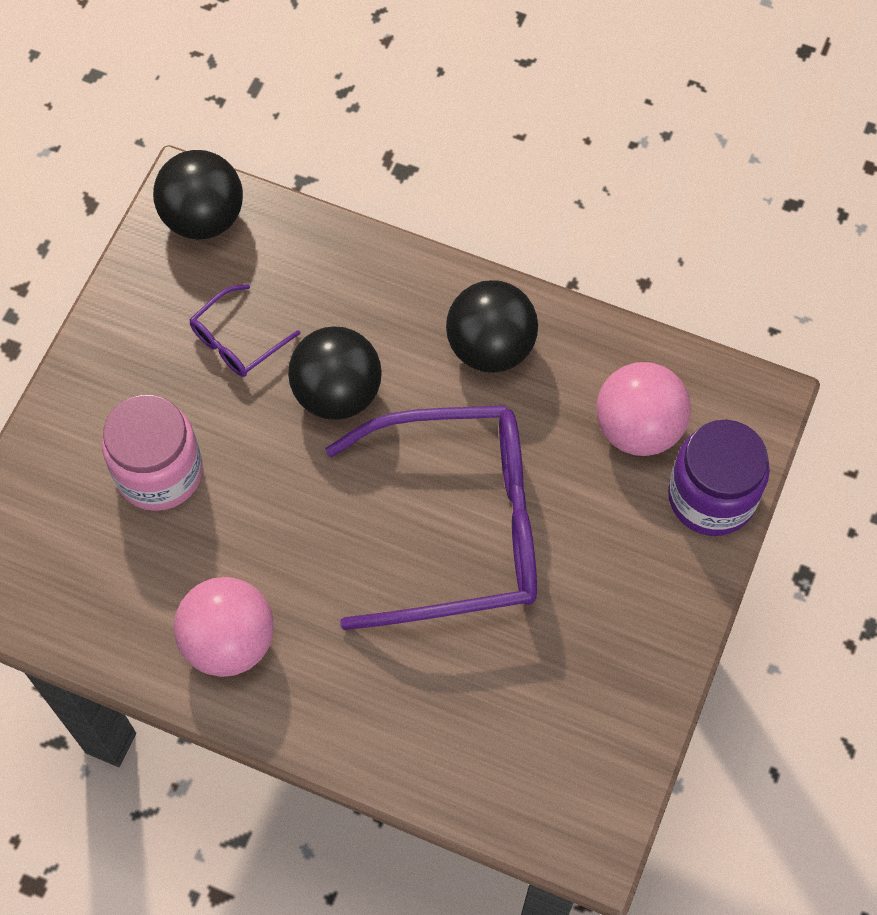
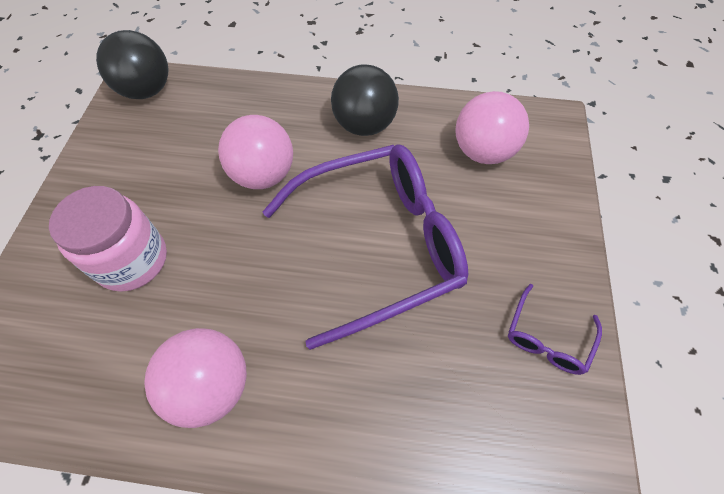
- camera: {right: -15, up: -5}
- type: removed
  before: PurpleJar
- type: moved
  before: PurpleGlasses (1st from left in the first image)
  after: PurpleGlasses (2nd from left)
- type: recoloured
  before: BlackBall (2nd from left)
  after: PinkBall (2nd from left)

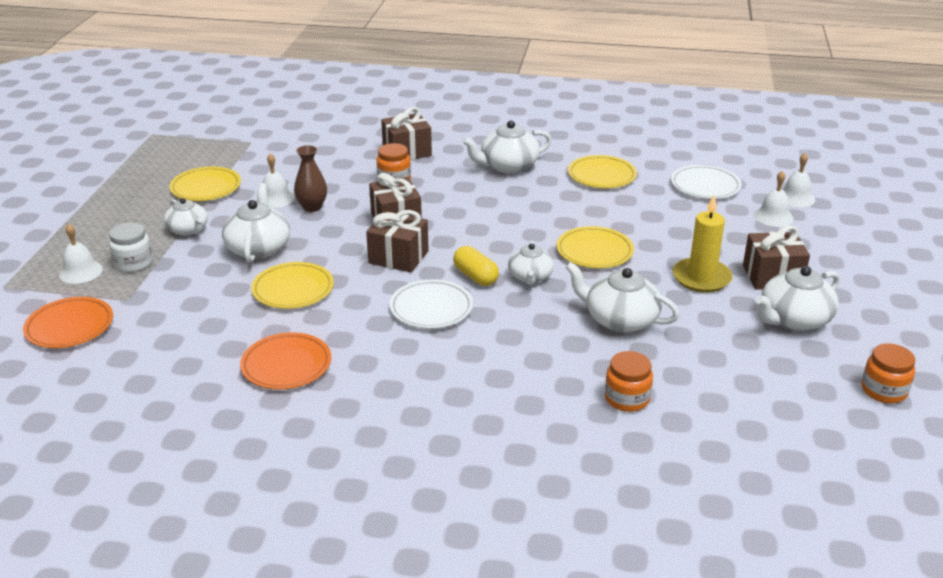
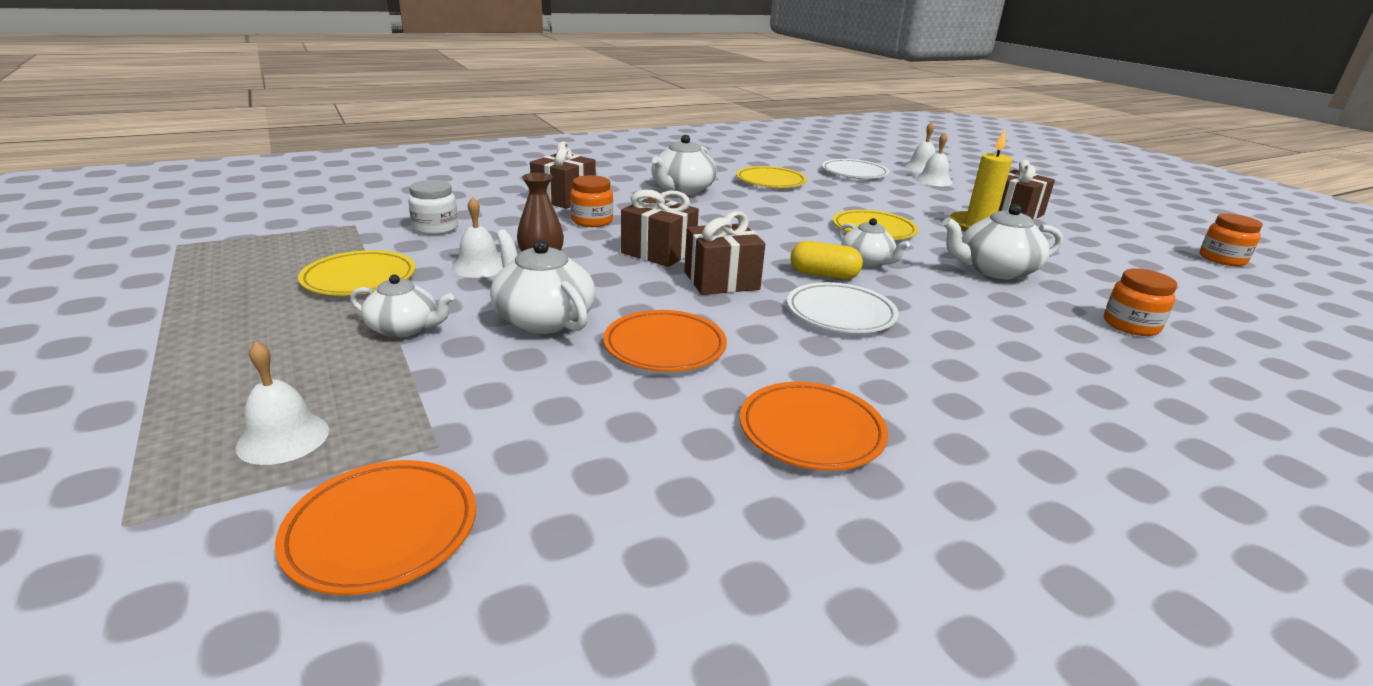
- camera: {right: -40, up: -5}
- type: removed
  before: WhiteTeapot (6th from left)
- type: moved
  before: WhiteJar
- type: recoloured
  before: YellowPlate (2nd from left)
  after: OrangePlate (2nd from left)

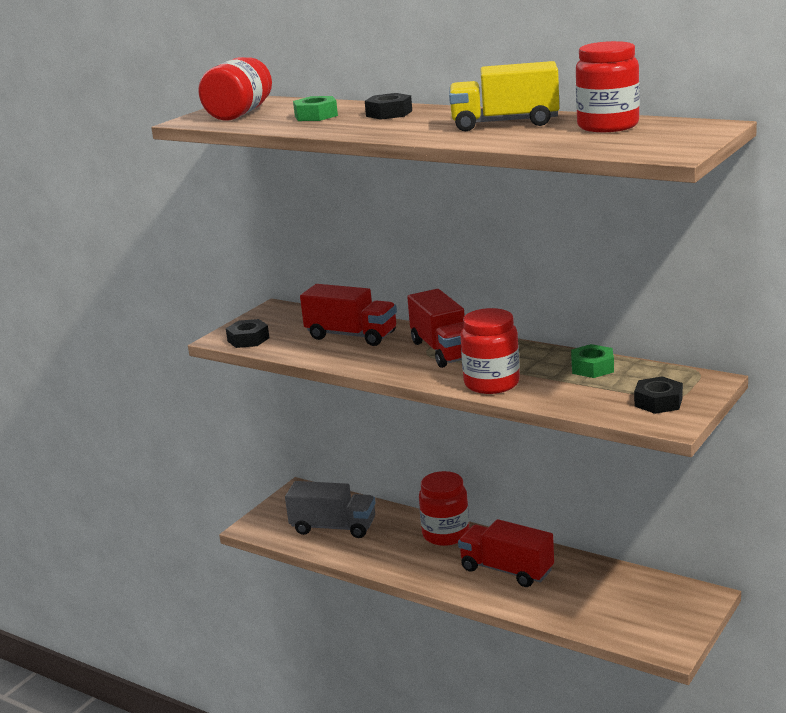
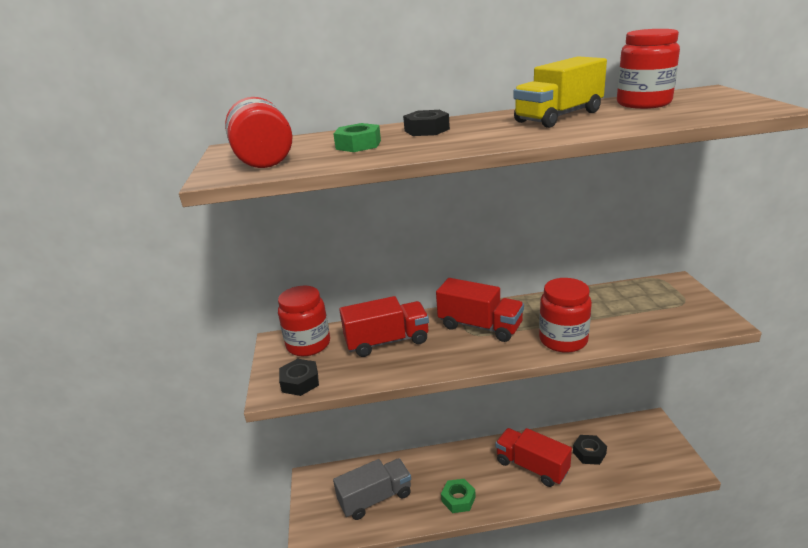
- camera: {right: -40, up: 5}
- type: moved
  before: RedJar (2nd from left)
- type: moved
  before: GreenNut (2nd from left)
- type: moved
  before: BlackNut (3rd from left)
- type: turned
  before: RedTruck (3rd from left)
  turn: 45

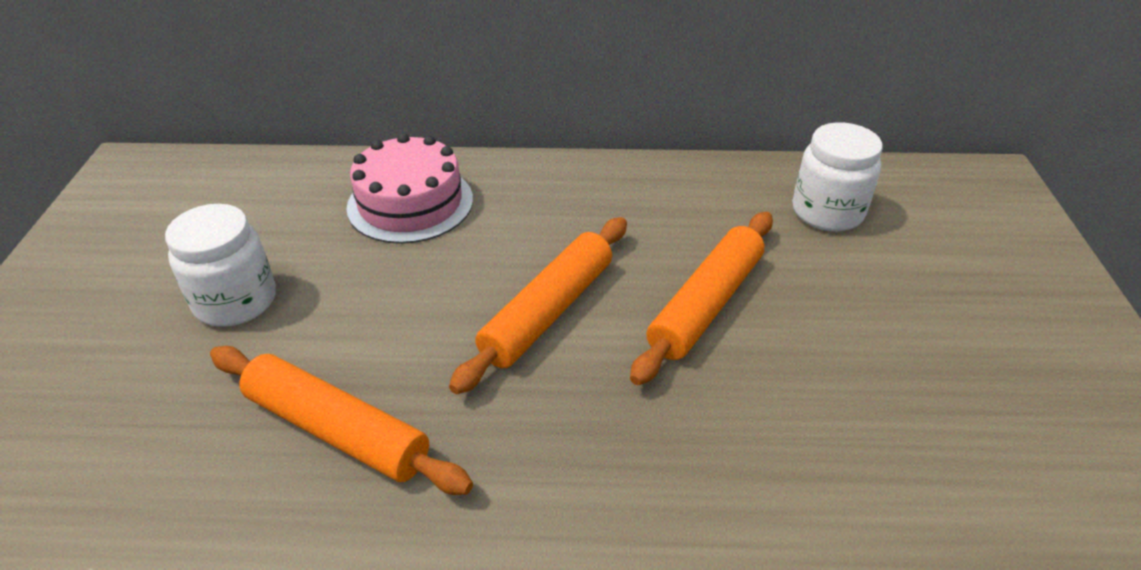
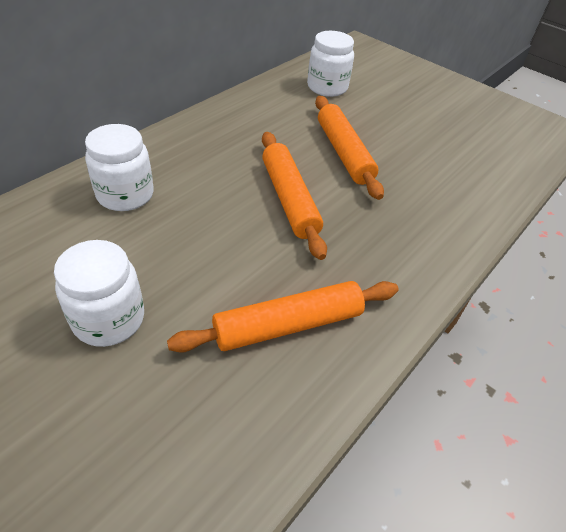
- camera: {right: -55, up: 5}
- type: replaced
  before: PinkCake
  after: WhiteJar (2nd from left)

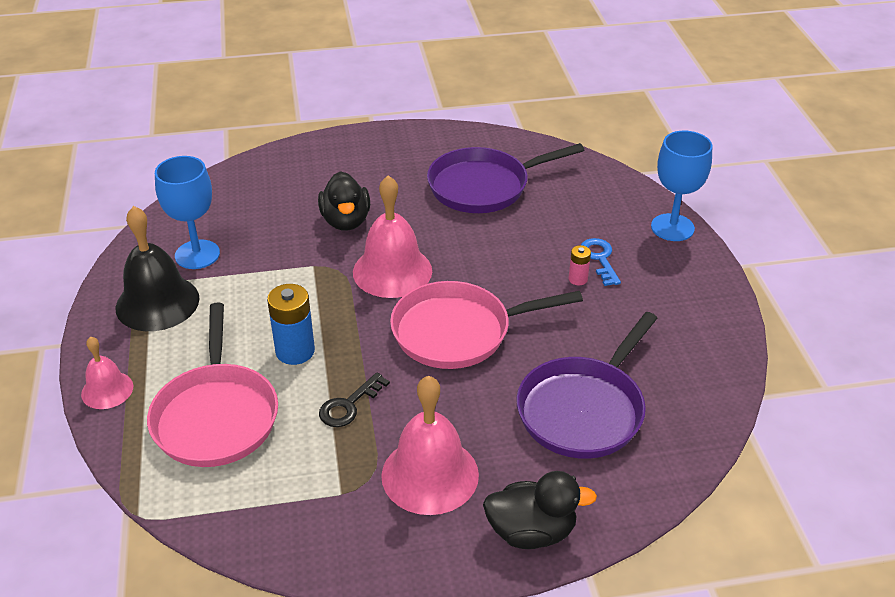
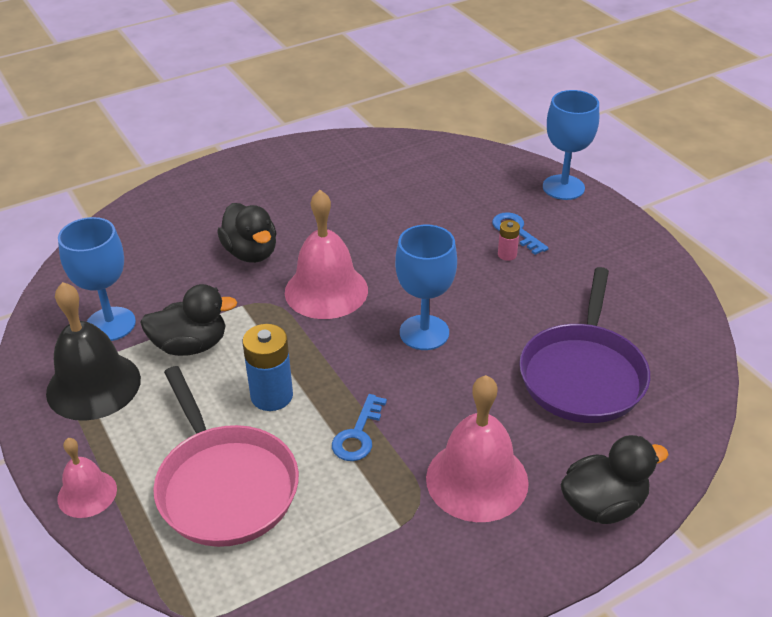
- camera: {right: -20, up: 0}
- type: removed
  before: PurplePan (1st from left)
- type: added
  after: BlackDuck (1st from left)
- type: replaced
  before: PinkPan (2nd from left)
  after: BlueGoblet (2nd from left)
- type: recoloured
  before: BlackKey
  after: BlueKey (1st from left)

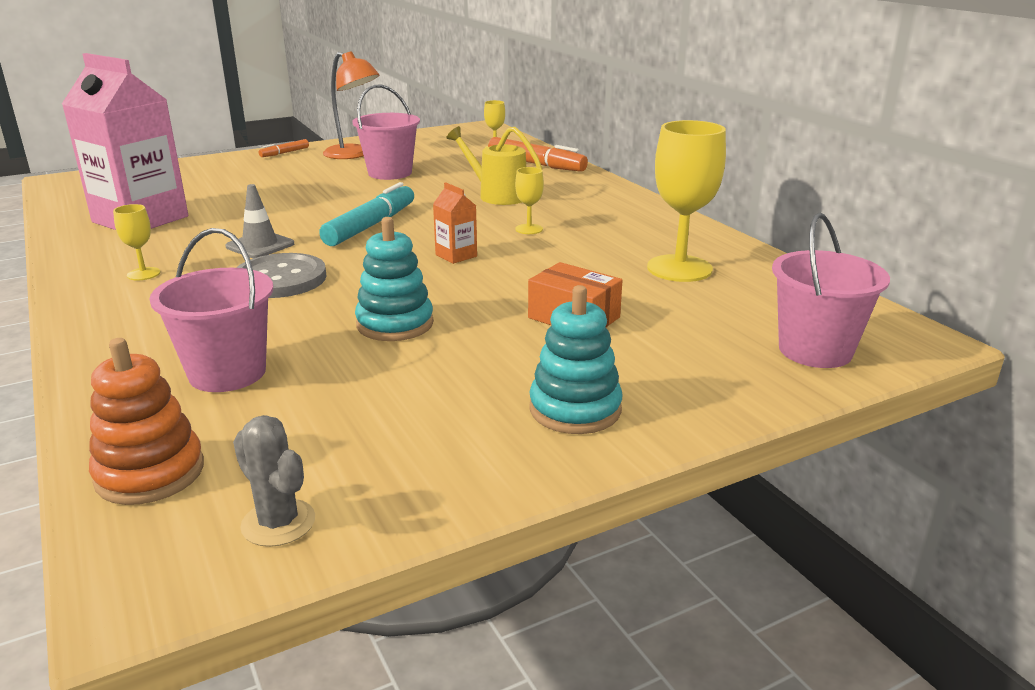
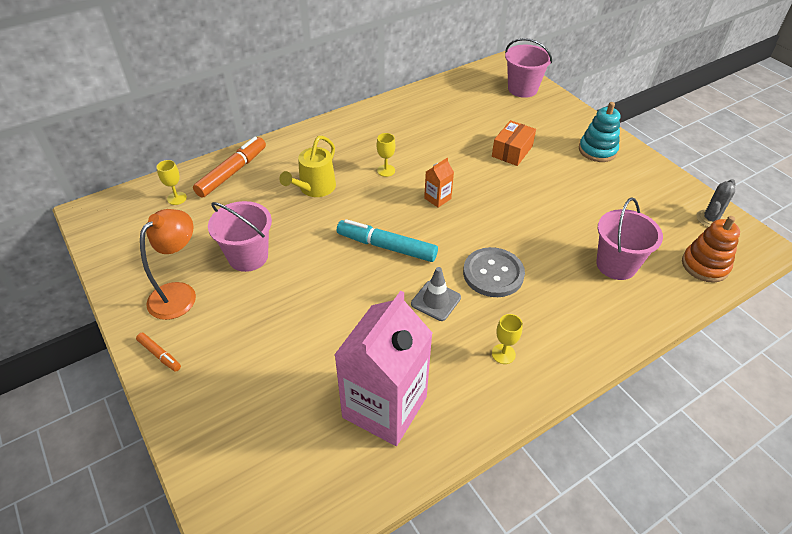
- camera: {right: -95, up: 20}
- type: removed
  before: TurquoiseStackingToy (1st from left)
- type: removed
  before: YellowGoblet (4th from left)

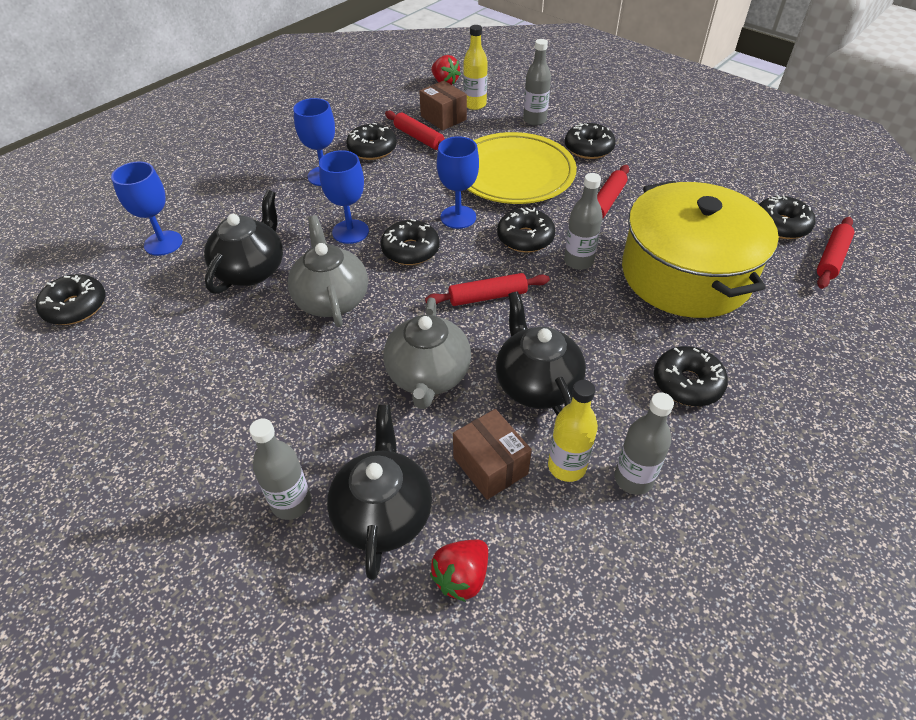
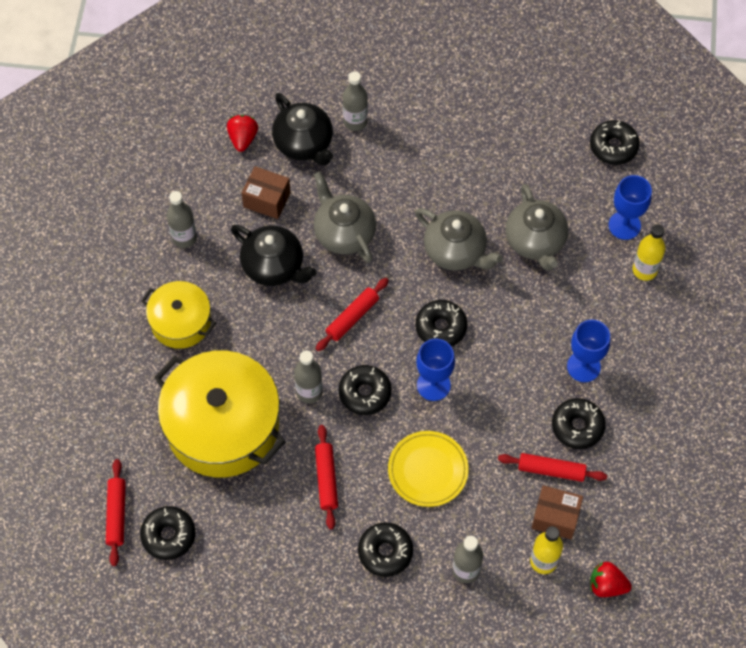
- camera: {right: 145, up: 15}
- type: removed
  before: BlueGoblet (3rd from left)
- type: moved
  before: YellowBottle (2nd from left)
- type: replaced
  before: BlackDonut (6th from left)
  after: YellowPot (1st from left)
- type: recoloured
  before: BlackTeapot (1st from left)
  after: GreyTeapot (3rd from left)
- type: resized
  before: YellowPlate
  scale: 0.64

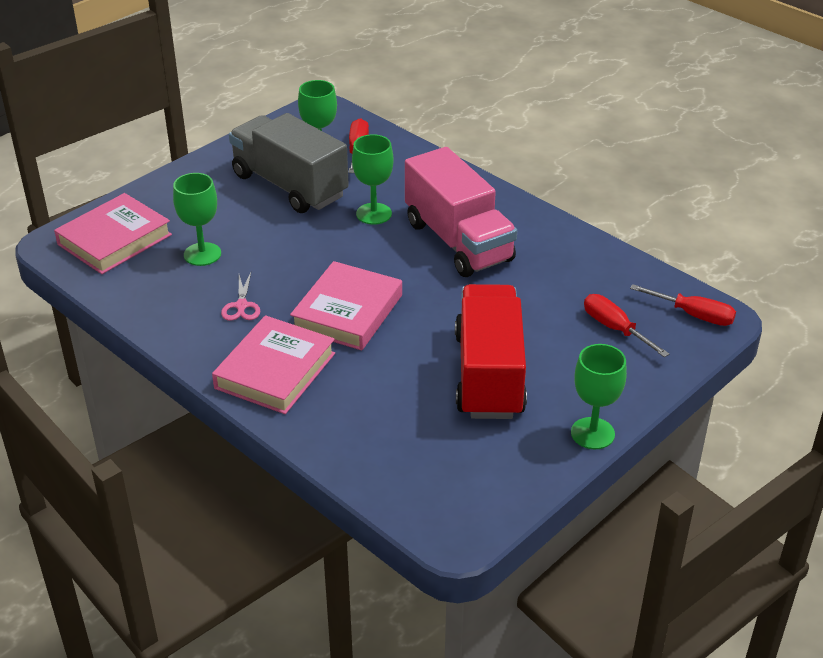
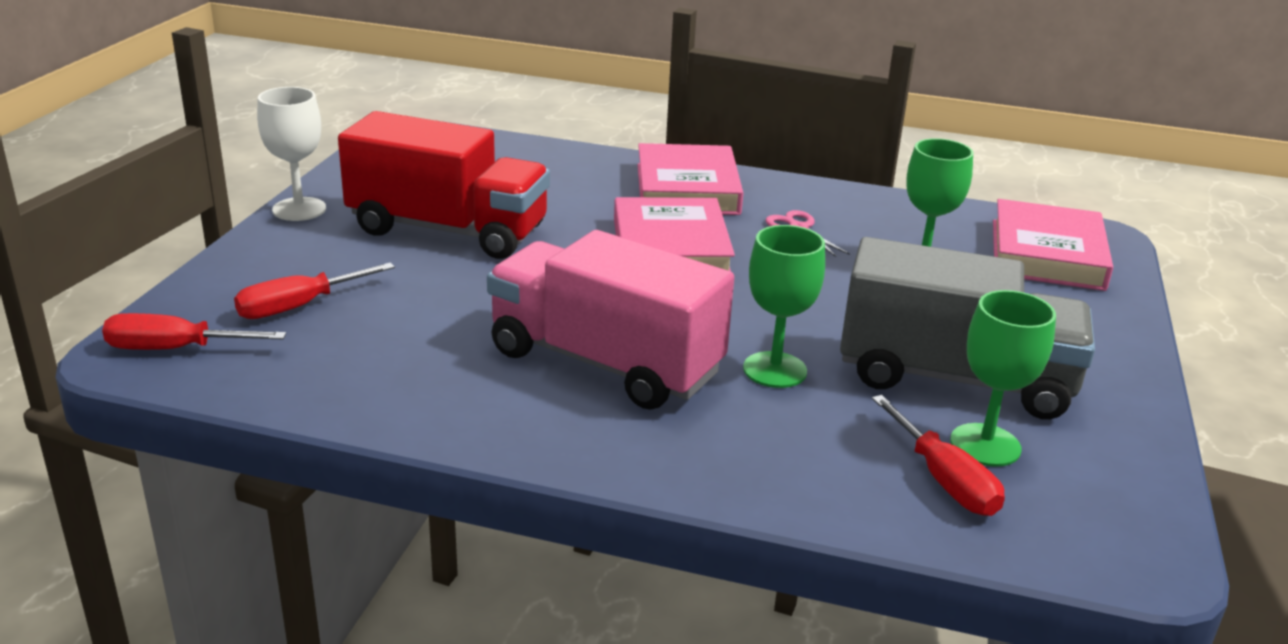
- camera: {right: 150, up: -10}
- type: recoloured
  before: GreenGoblet (4th from left)
  after: WhiteGoblet
- type: turned
  before: RedTruck
  turn: -45
- type: turned
  before: RedScrewdriver (2nd from left)
  turn: 120

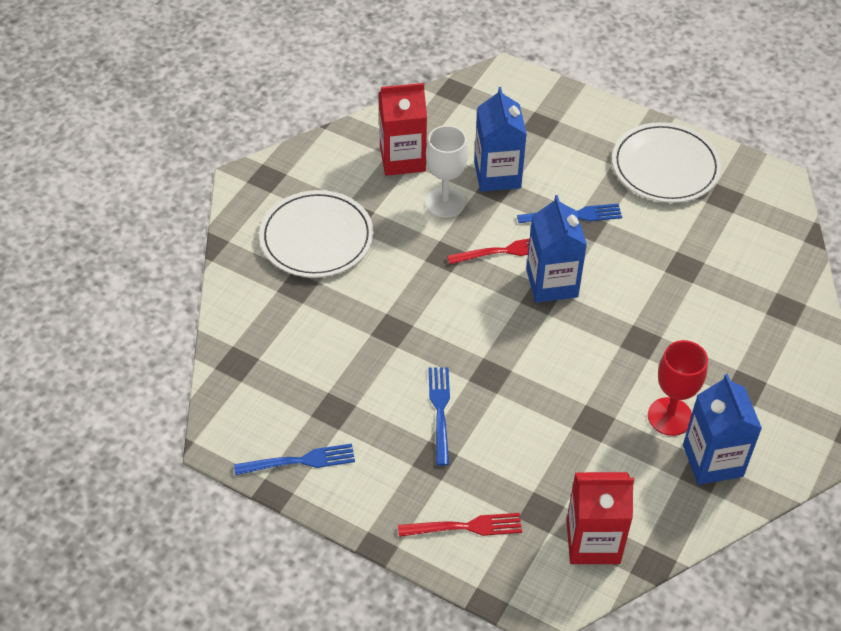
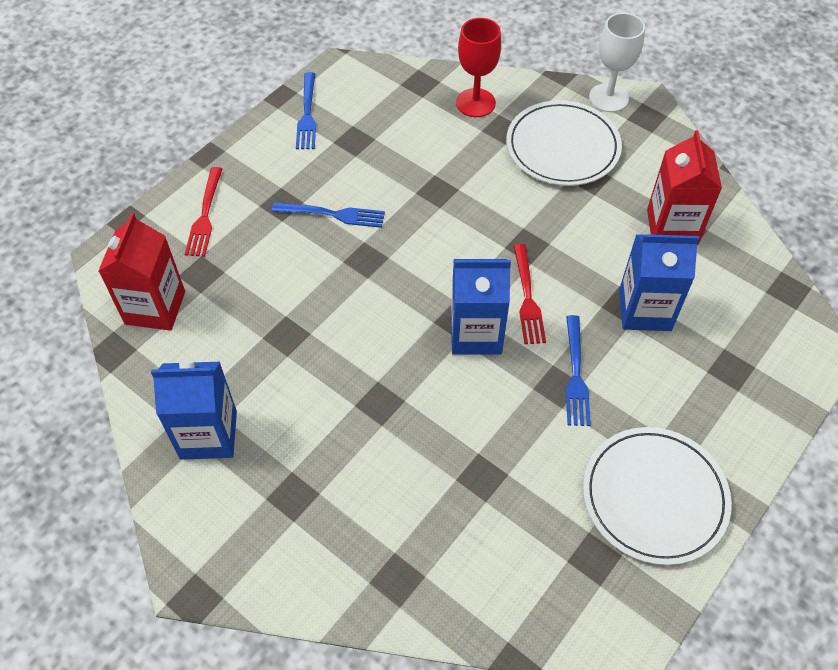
- camera: {right: 100, up: 5}
- type: moved
  before: WhiteGoblet
- type: moved
  before: RedGoblet

